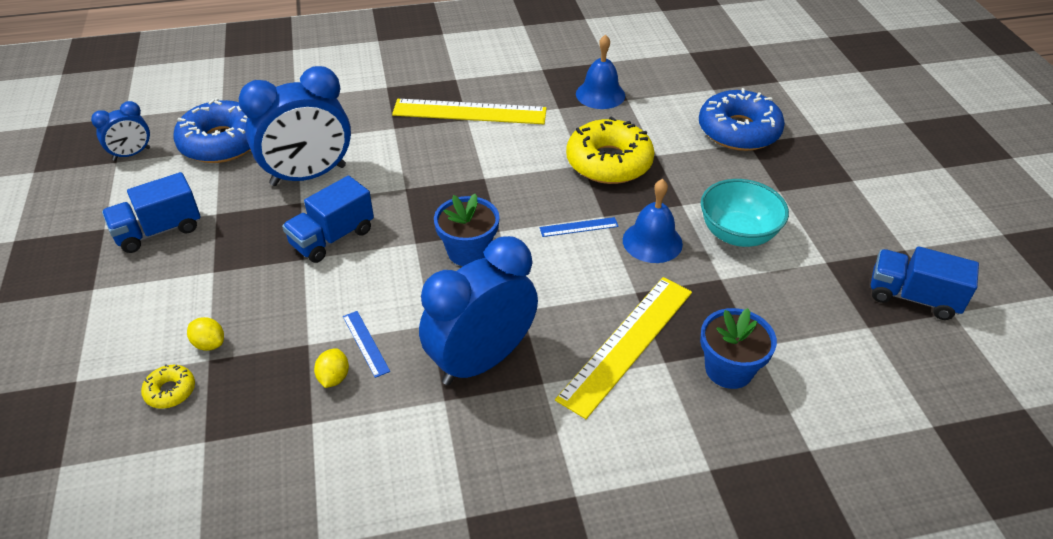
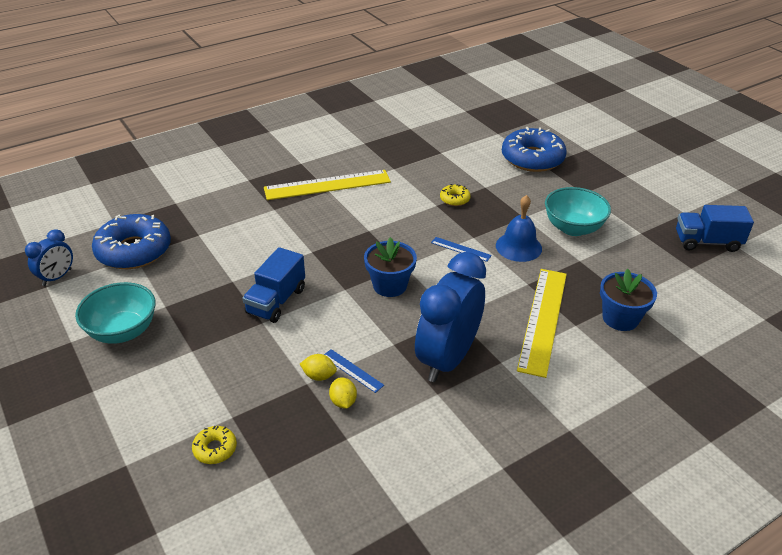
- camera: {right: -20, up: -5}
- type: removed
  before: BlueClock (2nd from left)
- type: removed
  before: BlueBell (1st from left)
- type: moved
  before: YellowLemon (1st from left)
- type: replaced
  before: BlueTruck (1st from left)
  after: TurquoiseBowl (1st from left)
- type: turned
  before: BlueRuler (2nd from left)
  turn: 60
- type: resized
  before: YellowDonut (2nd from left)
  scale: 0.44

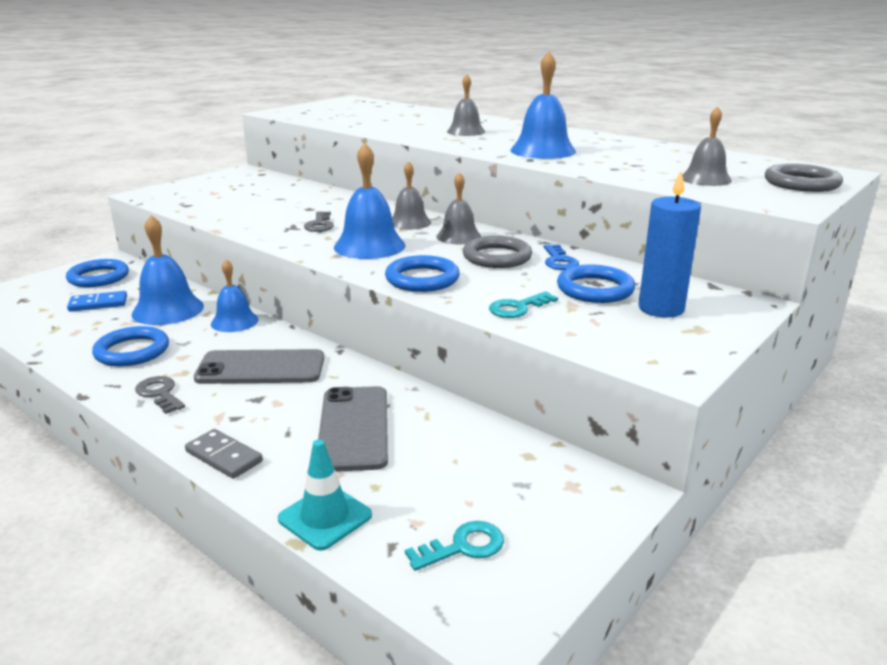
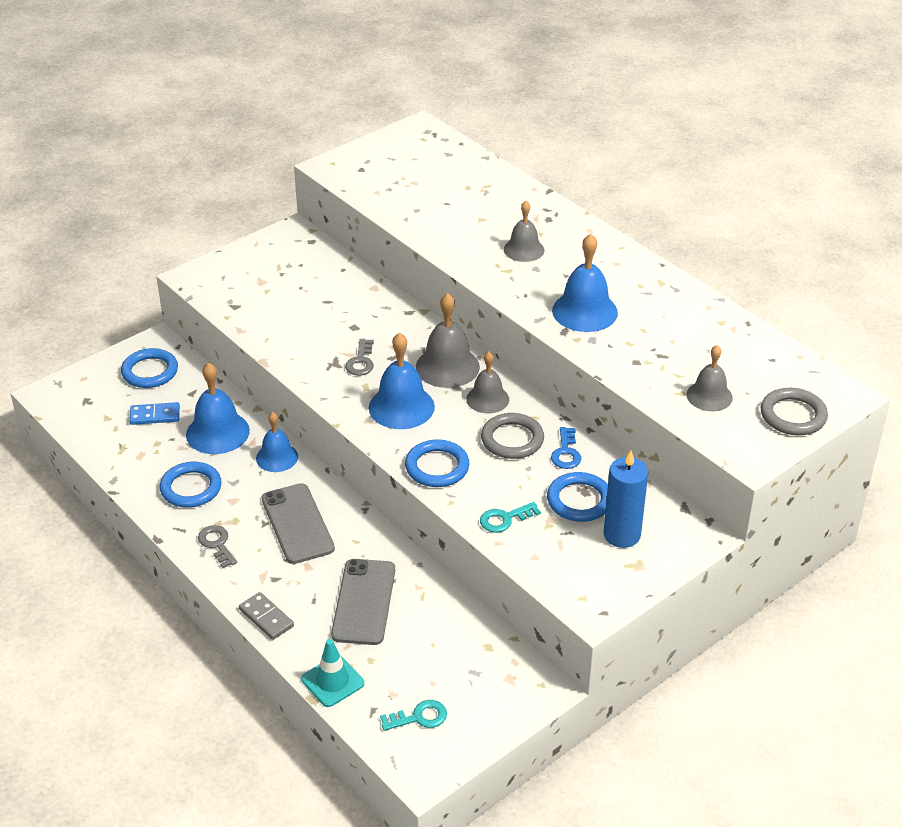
- camera: {right: 10, up: 15}
- type: turned
  before: GreyPhone (1st from left)
  turn: 60
- type: resized
  before: GreyBell (1st from left)
  scale: 1.53

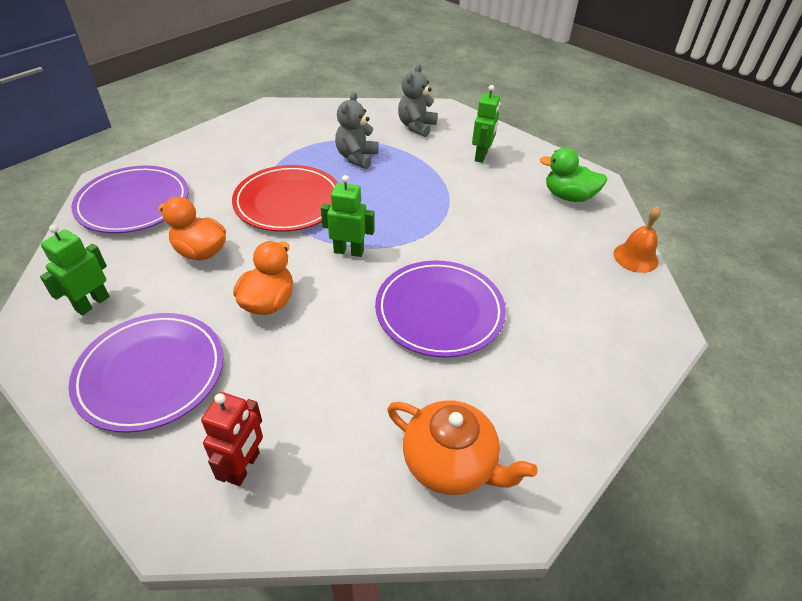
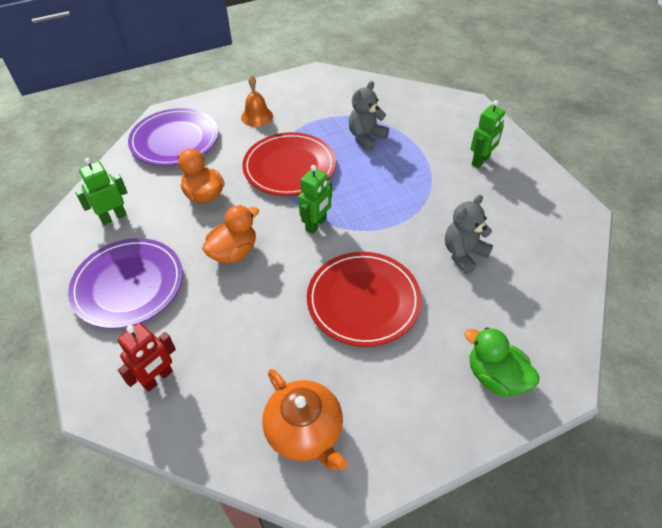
- camera: {right: 25, up: 5}
- type: moved
  before: GreyTeddyBear (2nd from left)
- type: moved
  before: GreenDuck
- type: moved
  before: OrangeBell
- type: recoloured
  before: PurplePlate (3rd from left)
  after: RedPlate (2nd from left)
- type: turned
  before: GreenRobot (2nd from left)
  turn: 90

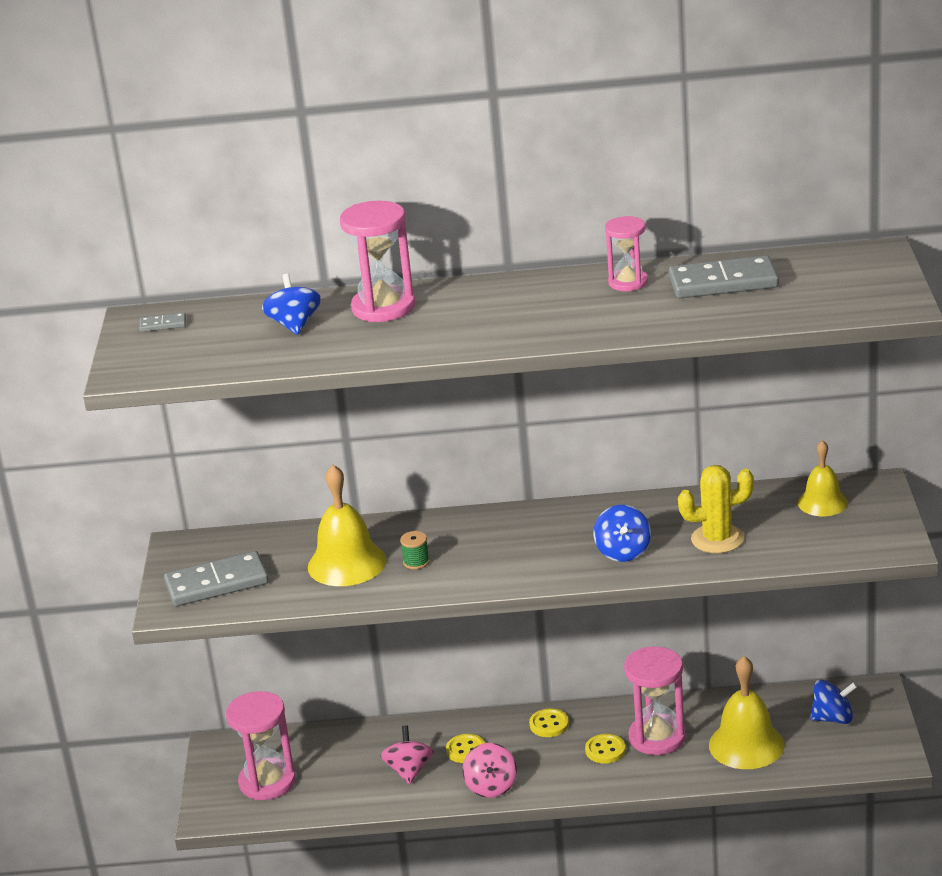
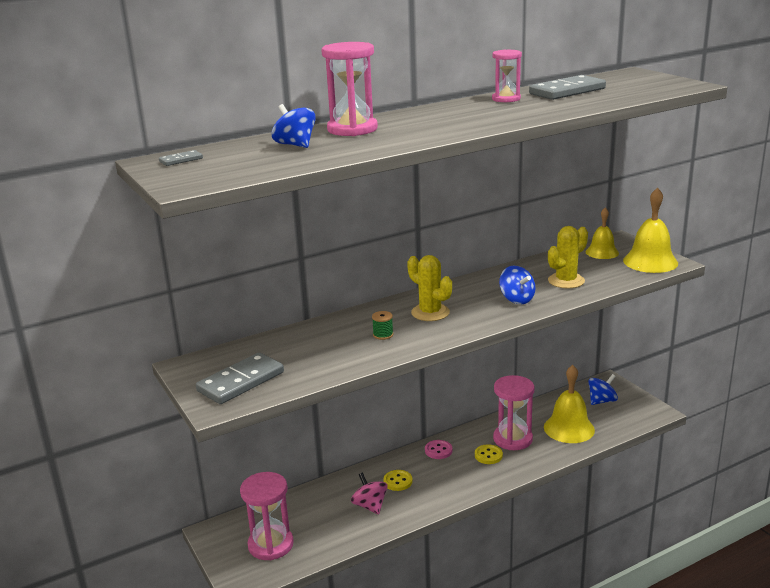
- camera: {right: -30, up: -5}
- type: removed
  before: PinkSpinningTop (2nd from left)
- type: added
  after: YellowCactus (1st from left)
- type: moved
  before: YellowBell (1st from left in the first image)
  after: YellowBell (3rd from left)
- type: recoloured
  before: YellowButton (2nd from left)
  after: PinkButton

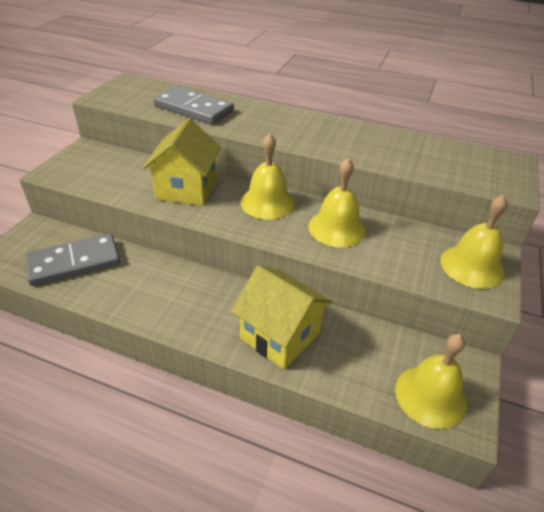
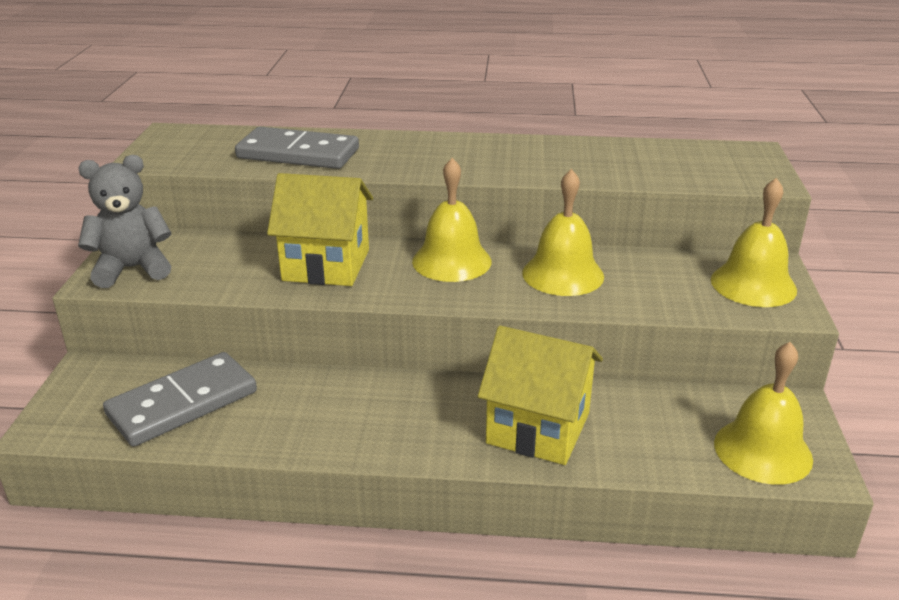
- camera: {right: -15, up: -10}
- type: added
  after: GreyTeddyBear
- type: turned
  before: YellowHouse (1st from left)
  turn: -75

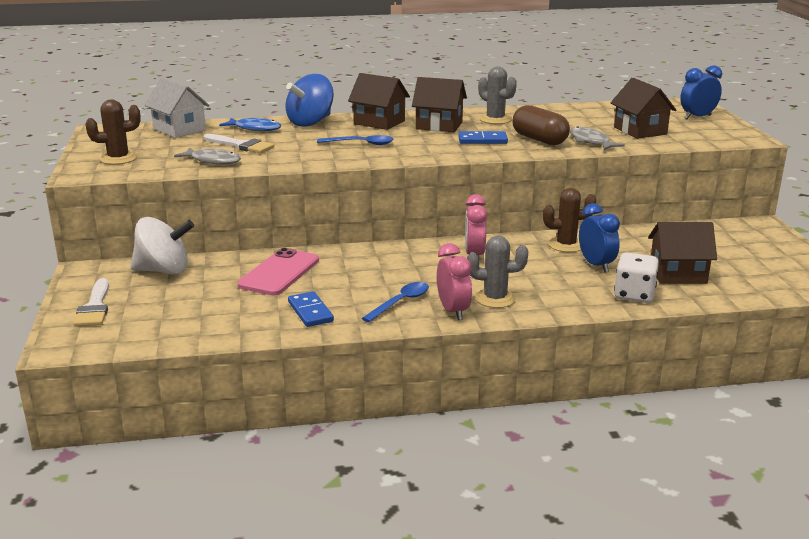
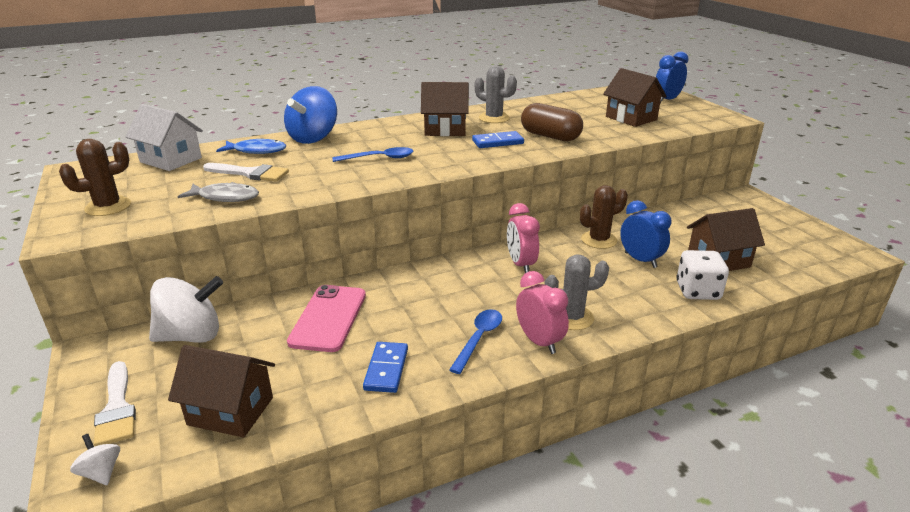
- camera: {right: -15, up: 5}
- type: removed
  before: GreyFish (2nd from left)
- type: added
  after: WhiteSpinningTop (1st from left)
- type: moved
  before: BrownHouse (1st from left)
- type: turned
  before: BlueDomino (1st from left)
  turn: 45

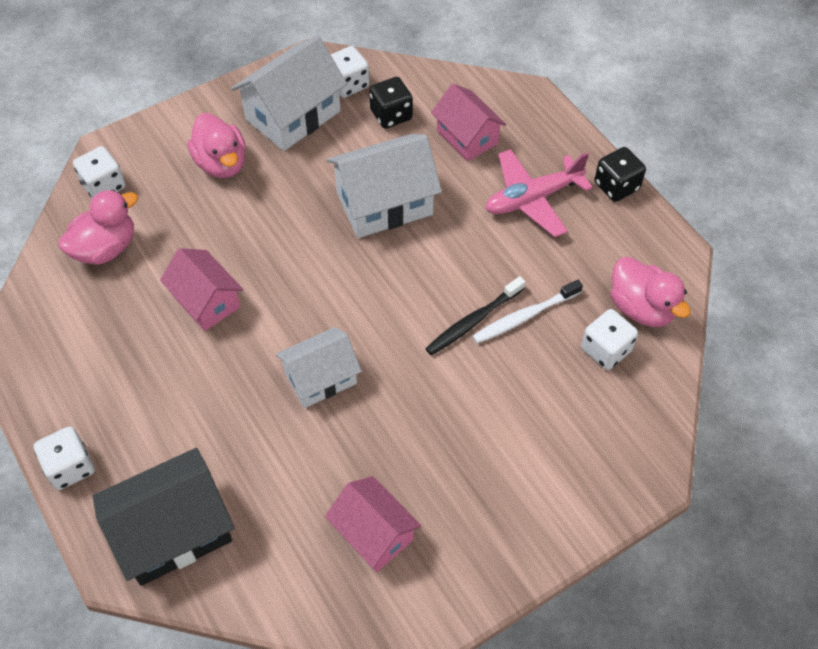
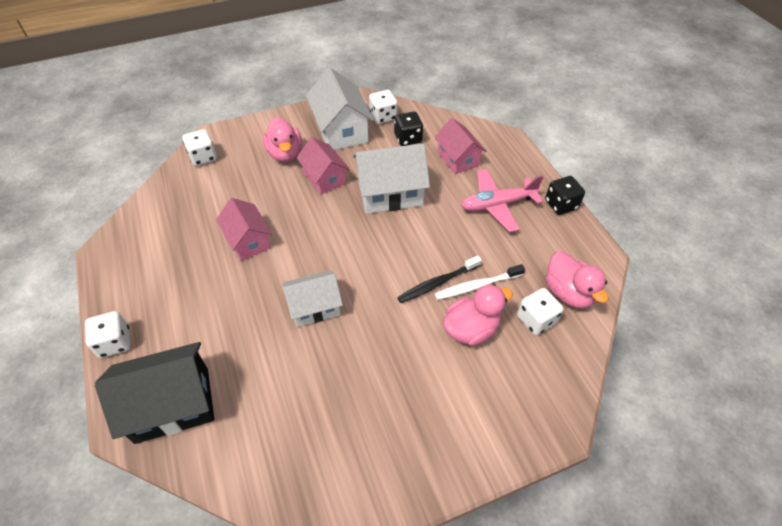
- camera: {right: 10, up: -5}
- type: moved
  before: PinkDuck (1st from left in the first image)
  after: PinkDuck (2nd from left)
- type: moved
  before: PinkHouse (2nd from left)
- type: turned
  before: WhiteHouse (1st from left in the first image)
  turn: -75

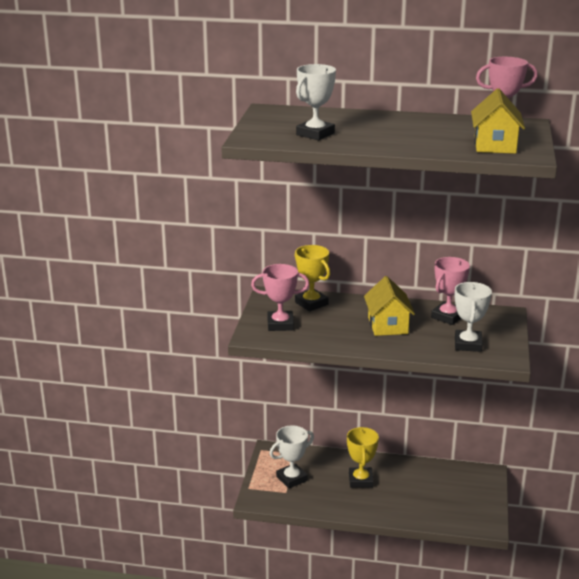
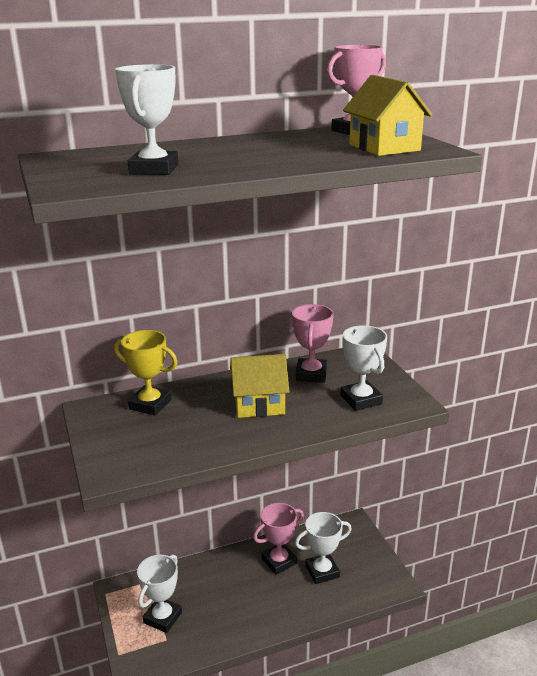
- camera: {right: -30, up: 0}
- type: removed
  before: YellowTrophy (2nd from left)
- type: added
  after: WhiteTrophy (3rd from left)
- type: moved
  before: PinkTrophy (1st from left)
- type: turned
  before: YellowHouse (1st from left)
  turn: -60

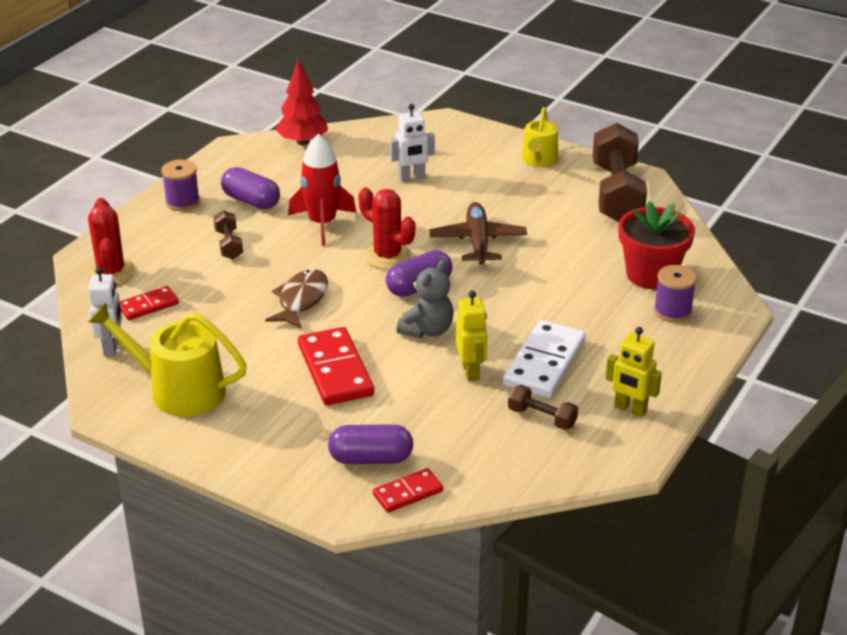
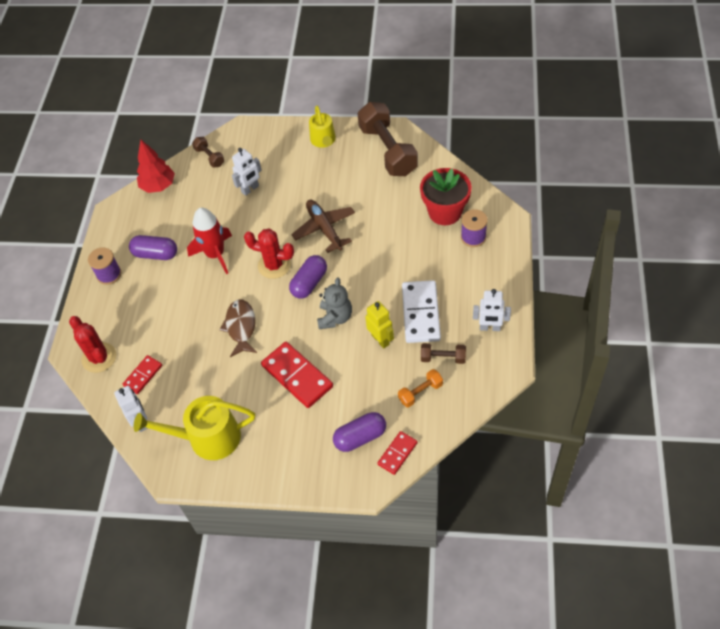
- camera: {right: -20, up: 20}
- type: added
  after: OrangeDumbbell
- type: moved
  before: BrownDumbbell (1st from left)
- type: recoloured
  before: YellowRobot (2nd from left)
  after: WhiteRobot (3rd from left)

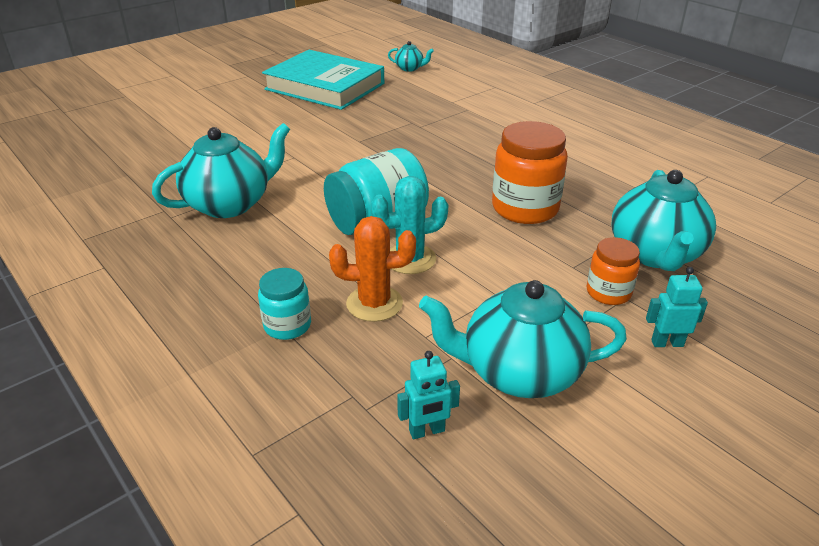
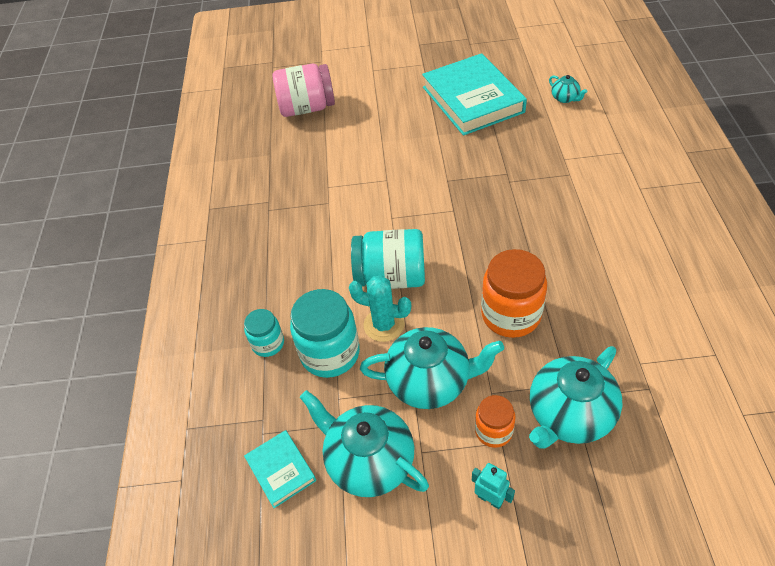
- camera: {right: 40, up: 15}
- type: added
  after: PinkJar
- type: moved
  before: TurquoiseTeapot (1st from left in the first image)
  after: TurquoiseTeapot (2nd from left)
- type: replaced
  before: OrangeCactus
  after: TurquoiseJar (2nd from left)
- type: replaced
  before: TurquoiseRobot (1st from left)
  after: TurquoiseBook (1st from left)

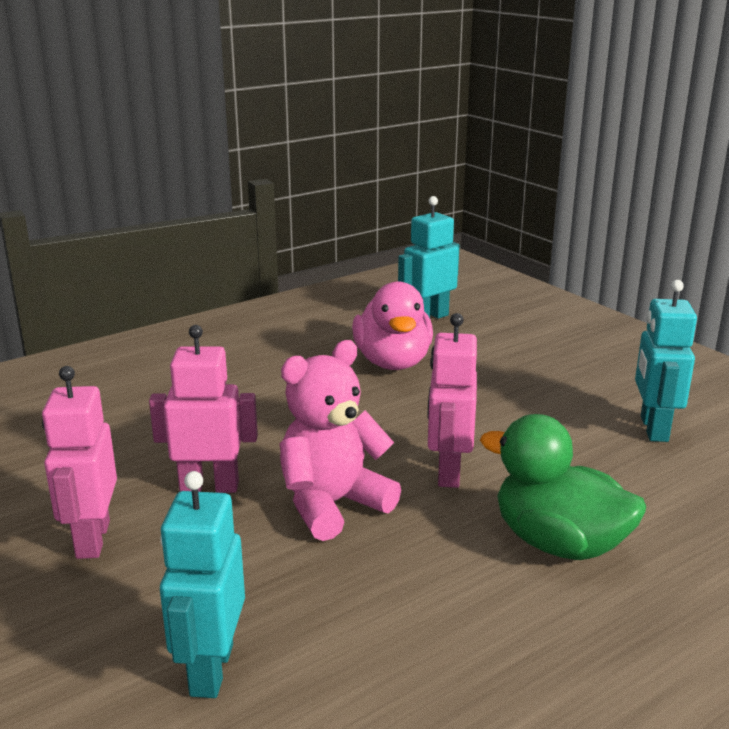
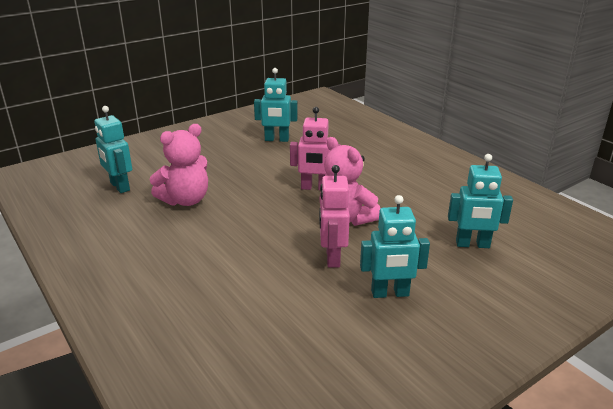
- camera: {right: -90, up: 5}
- type: removed
  before: GreenDuck
- type: replaced
  before: PinkDuck
  after: PinkTeddyBear (1st from left)
- type: recoloured
  before: PinkRobot (1st from left)
  after: TurquoiseRobot (3rd from left)

